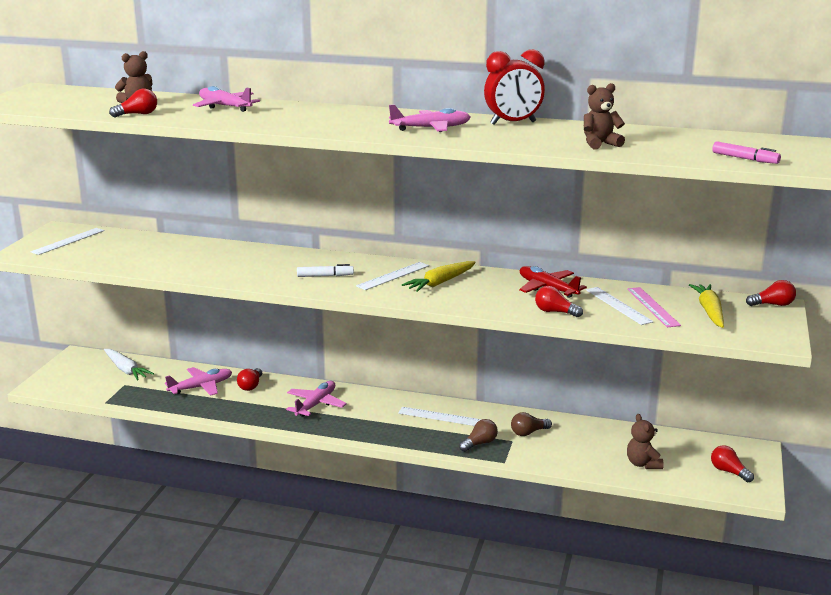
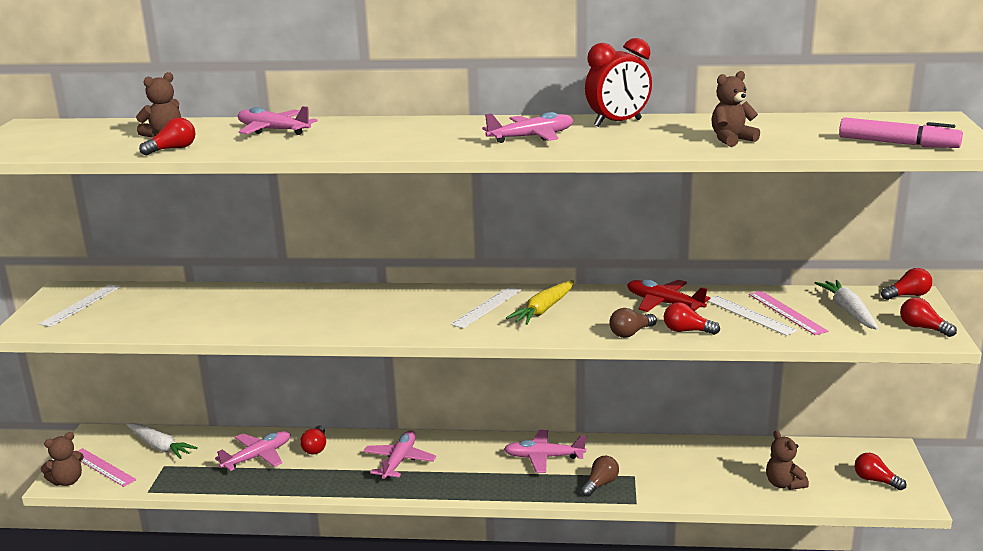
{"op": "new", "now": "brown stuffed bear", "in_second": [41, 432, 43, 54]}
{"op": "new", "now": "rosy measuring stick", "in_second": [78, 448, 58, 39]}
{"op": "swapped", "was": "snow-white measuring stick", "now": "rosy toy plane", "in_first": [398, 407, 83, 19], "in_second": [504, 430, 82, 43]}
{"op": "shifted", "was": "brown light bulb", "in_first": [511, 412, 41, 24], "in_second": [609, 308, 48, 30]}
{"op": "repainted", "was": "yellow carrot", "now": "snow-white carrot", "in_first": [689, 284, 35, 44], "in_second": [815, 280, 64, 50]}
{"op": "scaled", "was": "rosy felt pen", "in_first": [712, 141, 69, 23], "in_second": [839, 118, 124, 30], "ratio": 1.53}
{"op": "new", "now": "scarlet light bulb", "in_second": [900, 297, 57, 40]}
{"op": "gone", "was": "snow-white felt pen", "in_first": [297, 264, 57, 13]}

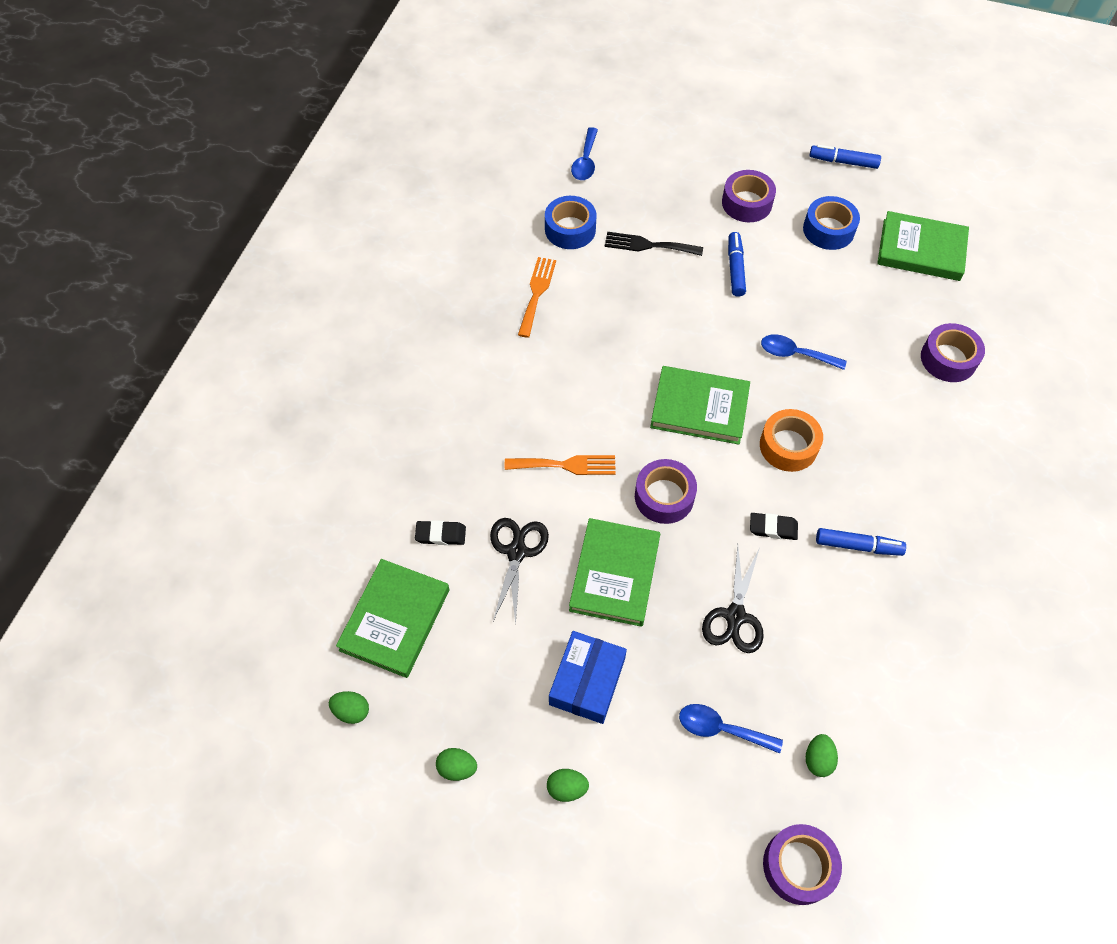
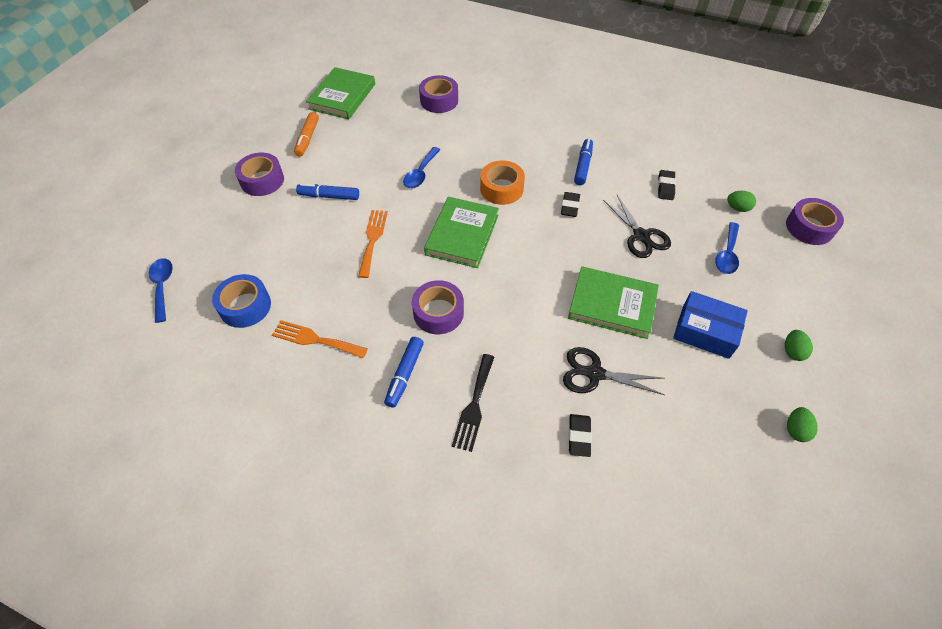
{"op": "rotated", "was": "royal blue tablespoon", "in_first": [571, 127, 27, 53], "in_second": [149, 258, 24, 65], "clockwise": -120}
{"op": "swapped", "was": "royal blue tape", "now": "orange felt pen", "in_first": [803, 196, 57, 54], "in_second": [294, 112, 25, 45]}
{"op": "shifted", "was": "orange fork", "in_first": [505, 455, 111, 20], "in_second": [358, 210, 30, 68]}
{"op": "shifted", "was": "royal blue felt pen", "in_first": [810, 145, 71, 24], "in_second": [384, 337, 40, 71]}
{"op": "shifted", "was": "purple tape", "in_first": [635, 459, 62, 65], "in_second": [412, 280, 52, 54]}
{"op": "shifted", "was": "ebony fork", "in_first": [605, 232, 98, 24], "in_second": [452, 354, 42, 98]}
{"op": "rotated", "was": "ebony pair of scissors", "in_first": [702, 545, 62, 108], "in_second": [603, 195, 68, 63], "clockwise": 45}
{"op": "new", "now": "ebony eraser", "in_second": [658, 170, 18, 30]}
{"op": "gone", "was": "emerald egg shape", "in_first": [329, 691, 40, 33]}
{"op": "gone", "was": "emerald hardback", "in_first": [336, 559, 114, 119]}

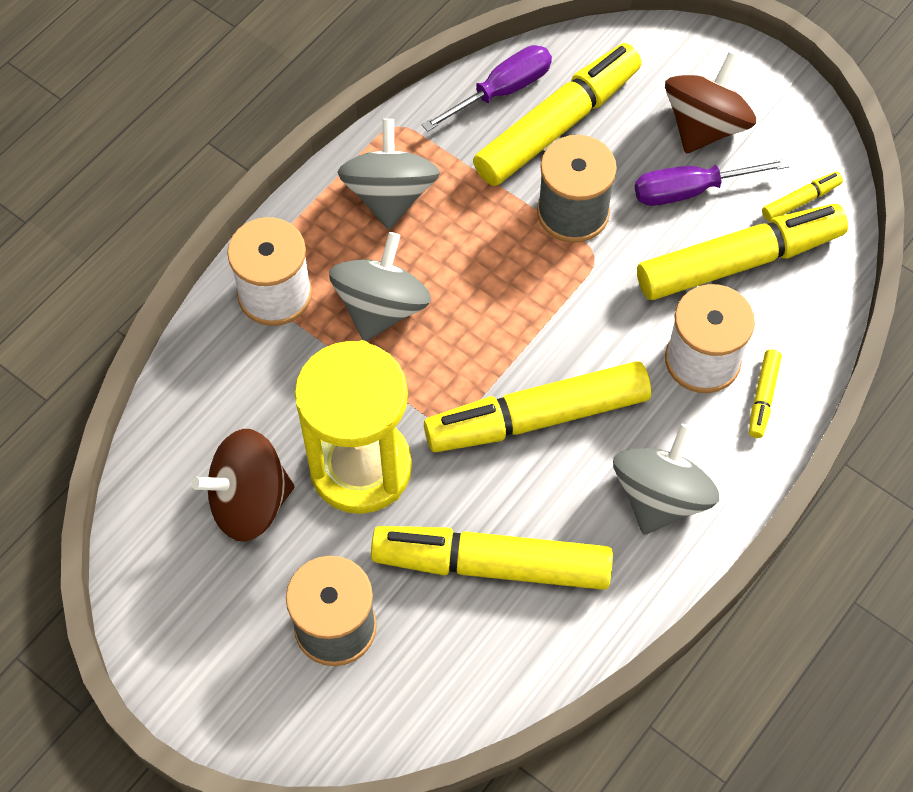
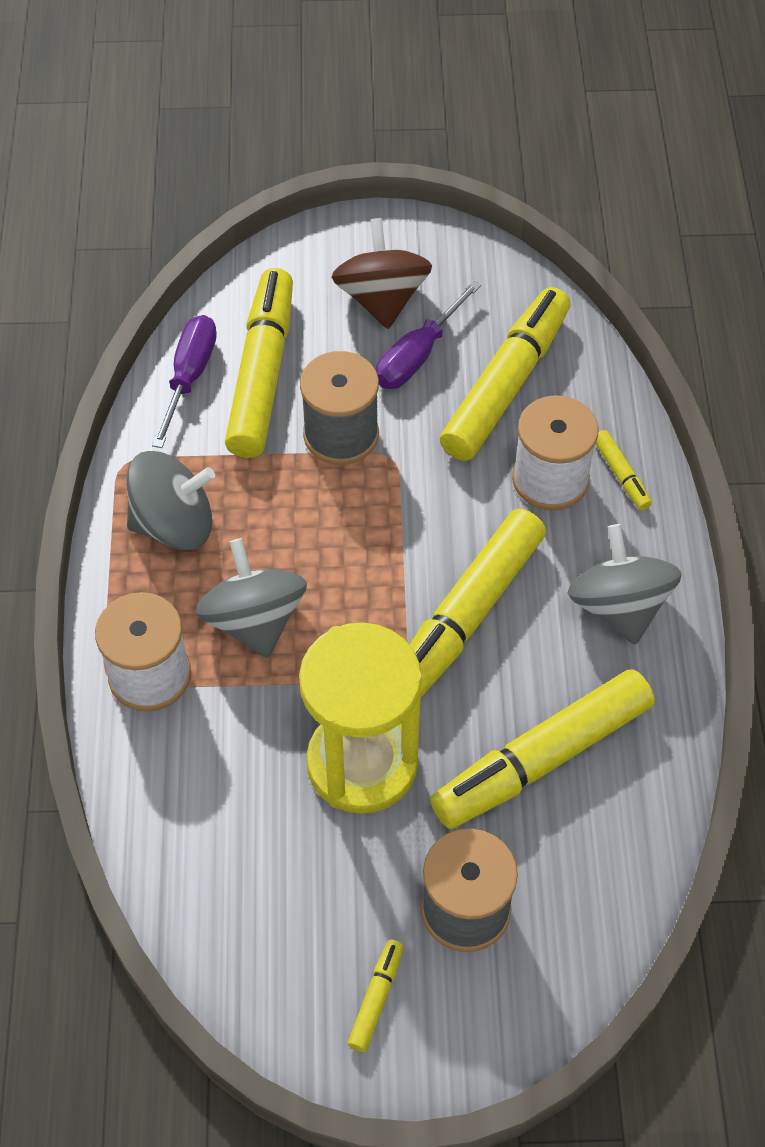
{"op": "rotated", "was": "gray spinning top", "in_first": [338, 119, 102, 111], "in_second": [126, 451, 89, 99], "clockwise": 120}
{"op": "shifted", "was": "yellow felt pen", "in_first": [762, 172, 81, 49], "in_second": [348, 939, 56, 113]}
{"op": "gone", "was": "brown spinning top", "in_first": [192, 429, 102, 113]}

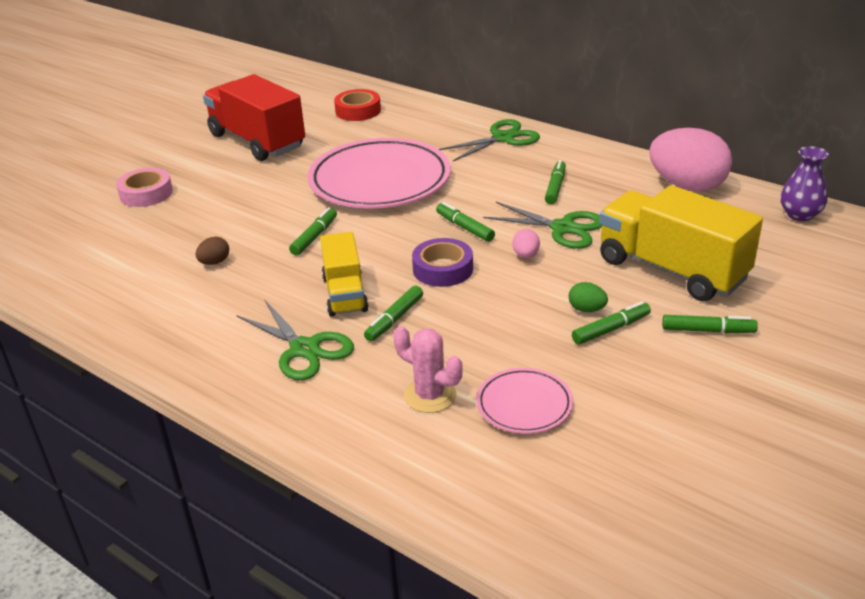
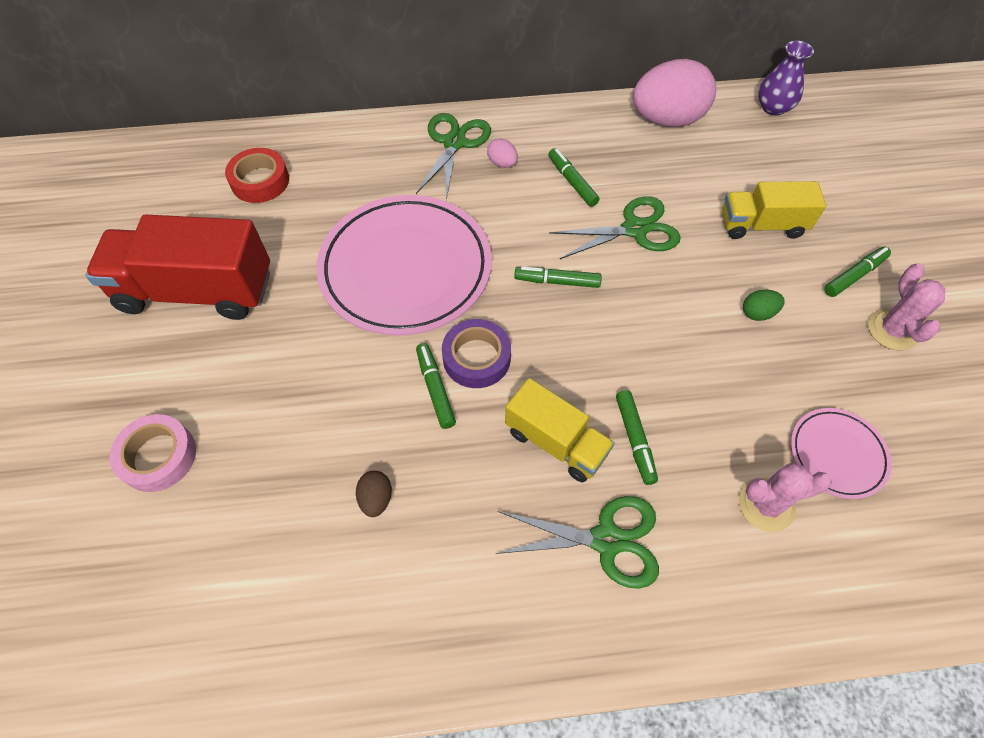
{"op": "shifted", "was": "purple tape", "in_first": [412, 238, 61, 49], "in_second": [442, 319, 69, 69]}
{"op": "shifted", "was": "rosy egg shape", "in_first": [513, 229, 27, 29], "in_second": [487, 138, 31, 30]}
{"op": "scaled", "was": "yellow lorry", "in_first": [599, 185, 164, 116], "in_second": [722, 181, 104, 58], "ratio": 0.59}
{"op": "new", "now": "rosy cactus", "in_second": [868, 263, 77, 88]}
{"op": "gone", "was": "emerald felt pen", "in_first": [572, 301, 79, 43]}

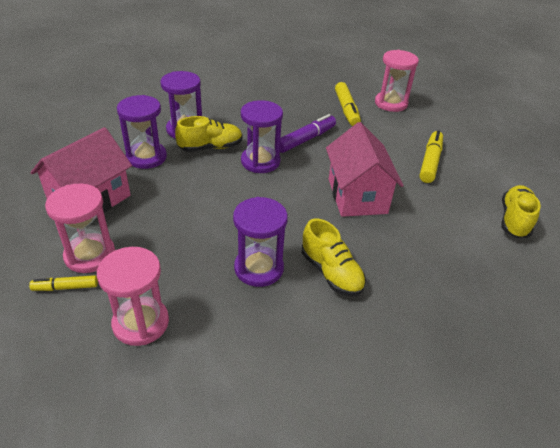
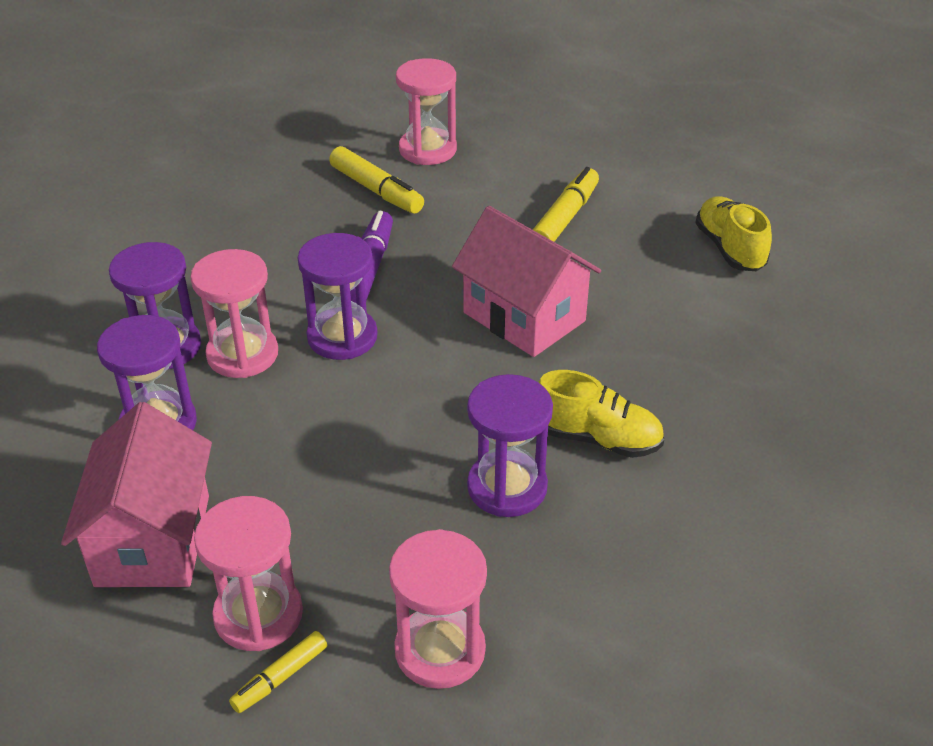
{"op": "swapped", "was": "yellow shoe", "now": "rosy sand timer", "in_first": [175, 116, 68, 36], "in_second": [190, 249, 88, 129]}
{"op": "rotated", "was": "yellow felt pen", "in_first": [420, 130, 23, 53], "in_second": [533, 167, 66, 75], "clockwise": 45}

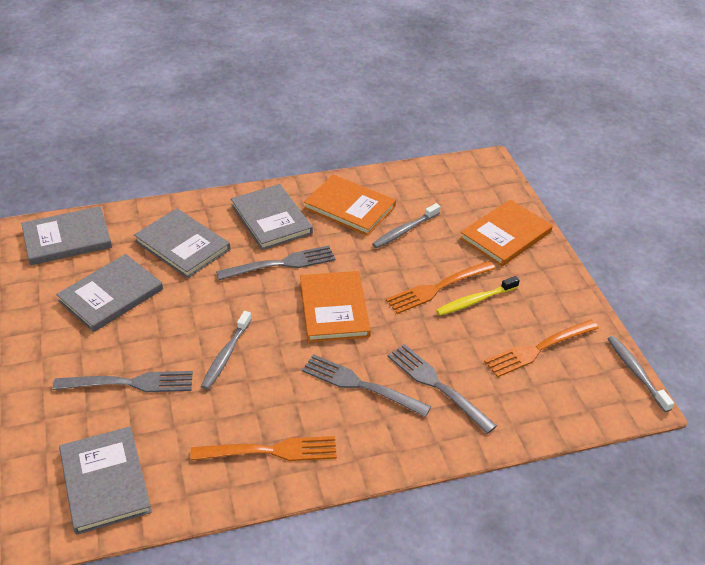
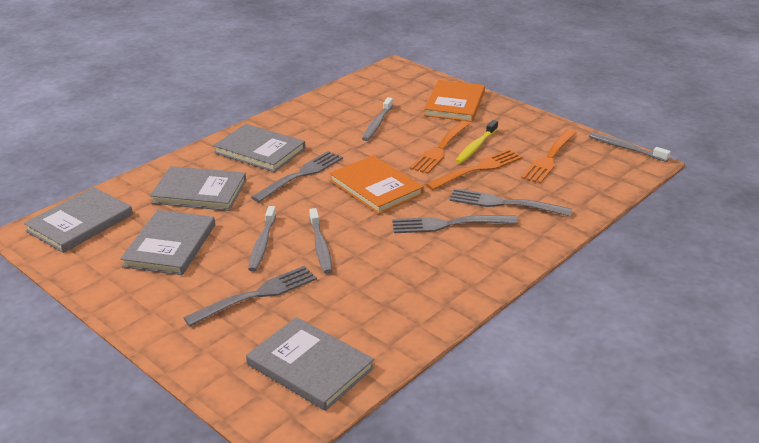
{"op": "new", "now": "gray tooth brush", "in_second": [248, 206, 28, 66]}
{"op": "shifted", "was": "orange fork", "in_first": [190, 436, 147, 25], "in_second": [426, 149, 96, 41]}
{"op": "gone", "was": "orange hardback", "in_first": [304, 175, 92, 61]}

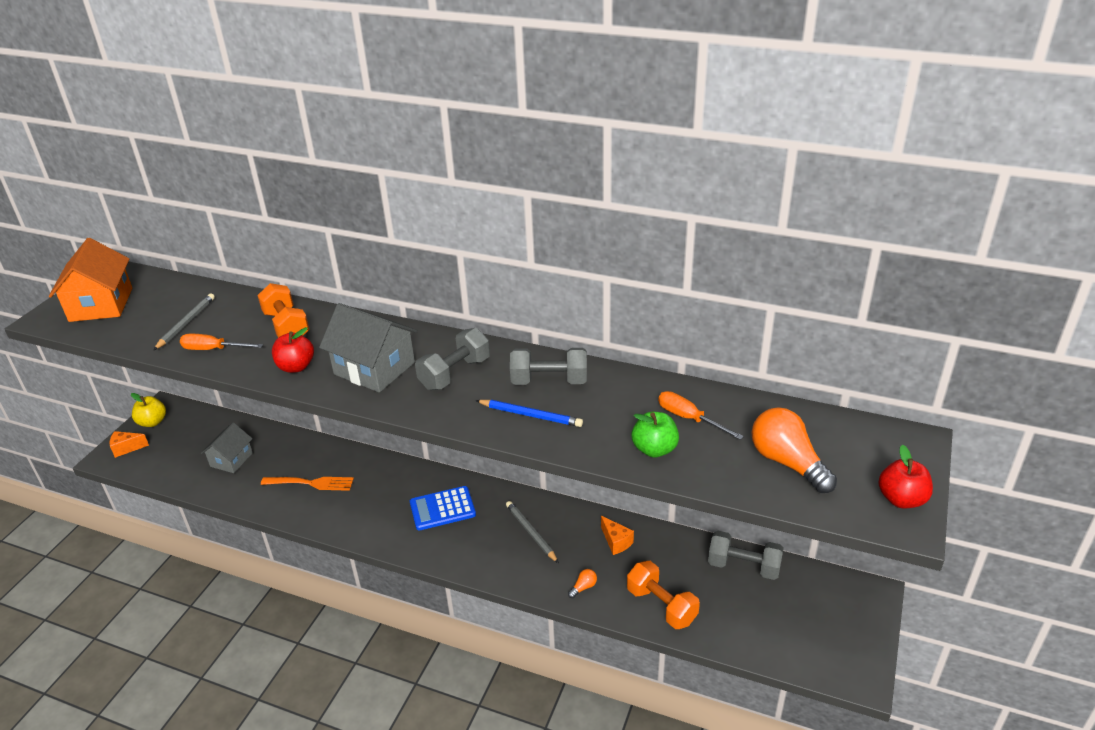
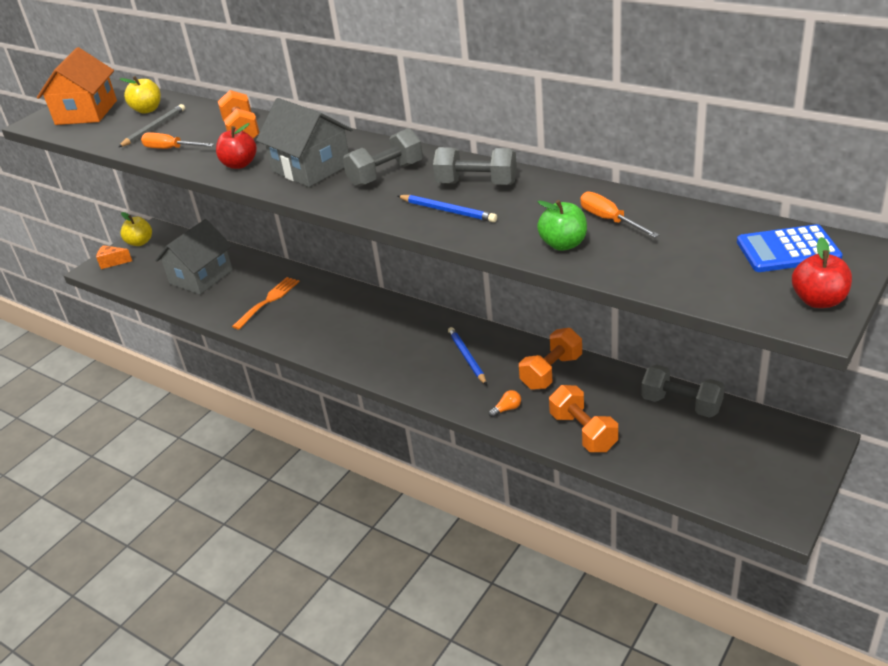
{"op": "new", "now": "yellow apple fruit", "in_second": [119, 76, 42, 38]}
{"op": "scaled", "was": "gray cottage", "in_first": [201, 423, 52, 50], "in_second": [155, 219, 78, 75], "ratio": 1.55}
{"op": "rotated", "was": "orange fork", "in_first": [261, 477, 93, 14], "in_second": [232, 277, 68, 53], "clockwise": -75}
{"op": "repainted", "was": "gray wooden pencil", "now": "royal blue wooden pencil", "in_first": [506, 501, 53, 62], "in_second": [448, 327, 39, 58]}
{"op": "swapped", "was": "orange cheese", "now": "orange hand weight", "in_first": [601, 516, 33, 39], "in_second": [519, 328, 63, 62]}
{"op": "shifted", "was": "royal blue pocket calculator", "in_first": [410, 486, 66, 44], "in_second": [737, 224, 106, 48]}
{"op": "gone", "was": "orange light bulb", "in_first": [752, 407, 85, 86]}

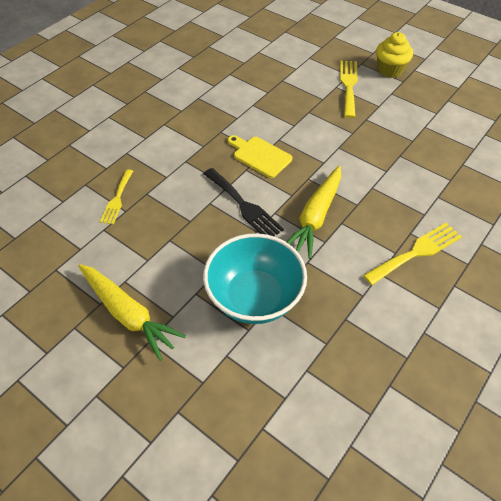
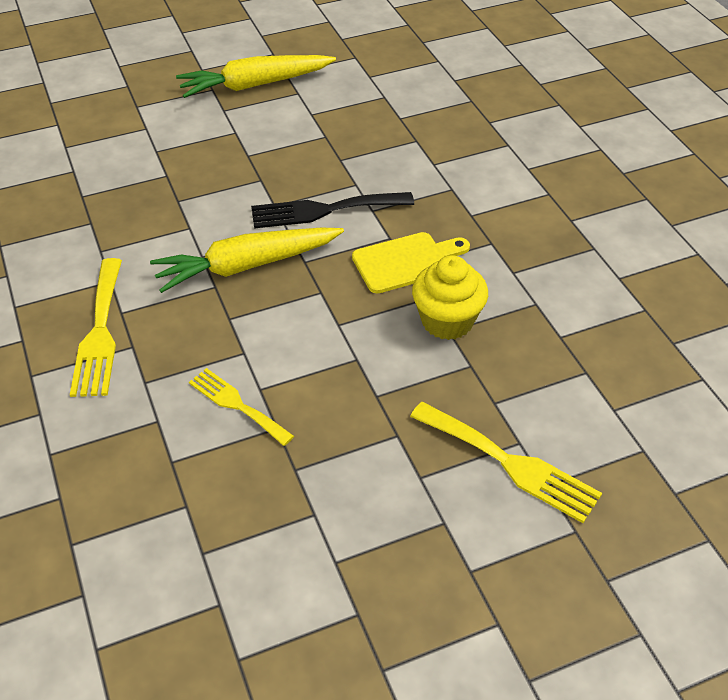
{"op": "rotated", "was": "yellow carrot", "in_first": [287, 166, 54, 93], "in_second": [150, 228, 194, 65], "clockwise": -75}
{"op": "shifted", "was": "yellow fork", "in_first": [100, 169, 33, 56], "in_second": [189, 368, 105, 78]}
{"op": "shifted", "was": "yellow fairy cake", "in_first": [376, 32, 37, 46], "in_second": [412, 255, 76, 85]}
{"op": "gone", "was": "turquoise serving bowl", "in_first": [203, 233, 104, 91]}

